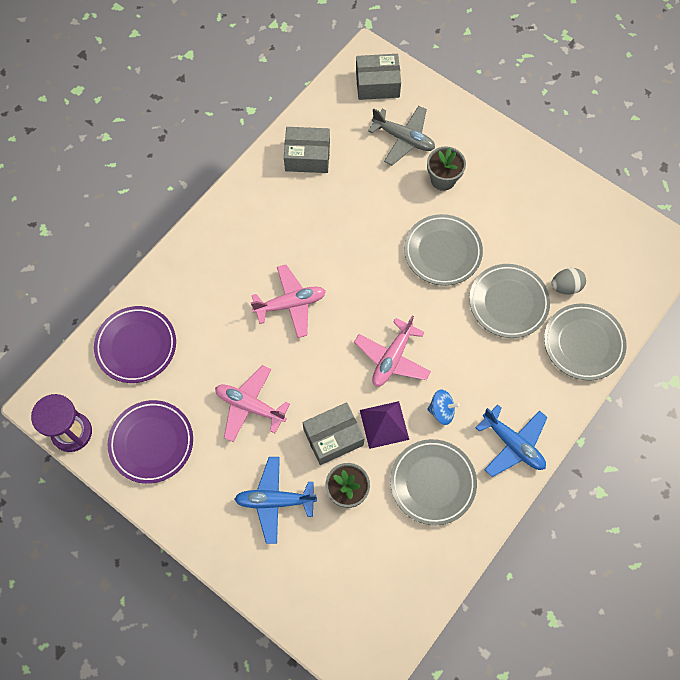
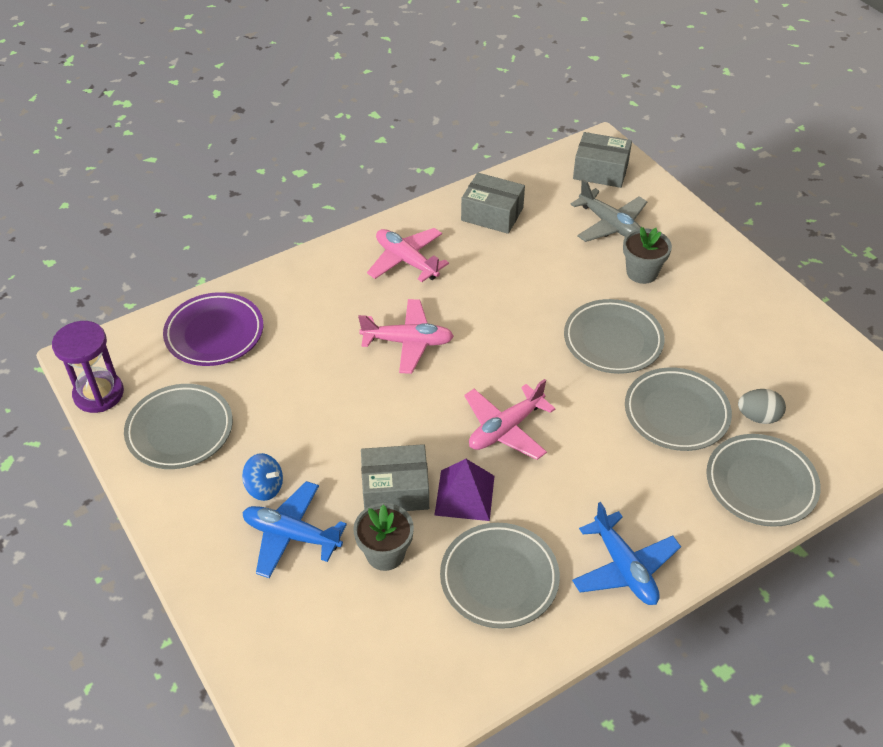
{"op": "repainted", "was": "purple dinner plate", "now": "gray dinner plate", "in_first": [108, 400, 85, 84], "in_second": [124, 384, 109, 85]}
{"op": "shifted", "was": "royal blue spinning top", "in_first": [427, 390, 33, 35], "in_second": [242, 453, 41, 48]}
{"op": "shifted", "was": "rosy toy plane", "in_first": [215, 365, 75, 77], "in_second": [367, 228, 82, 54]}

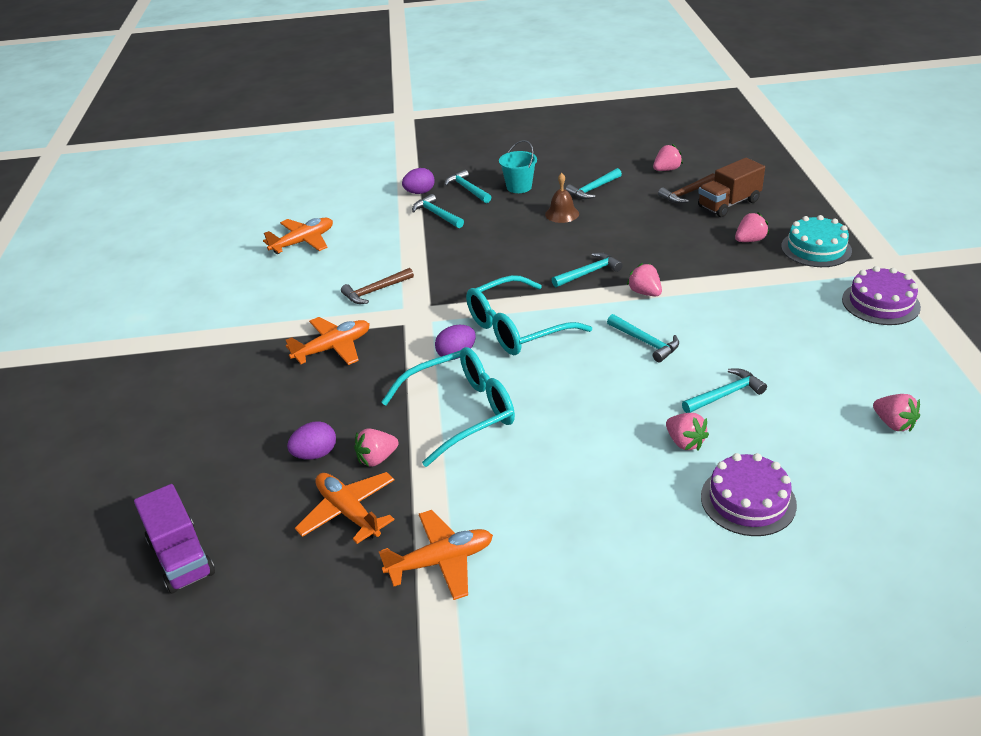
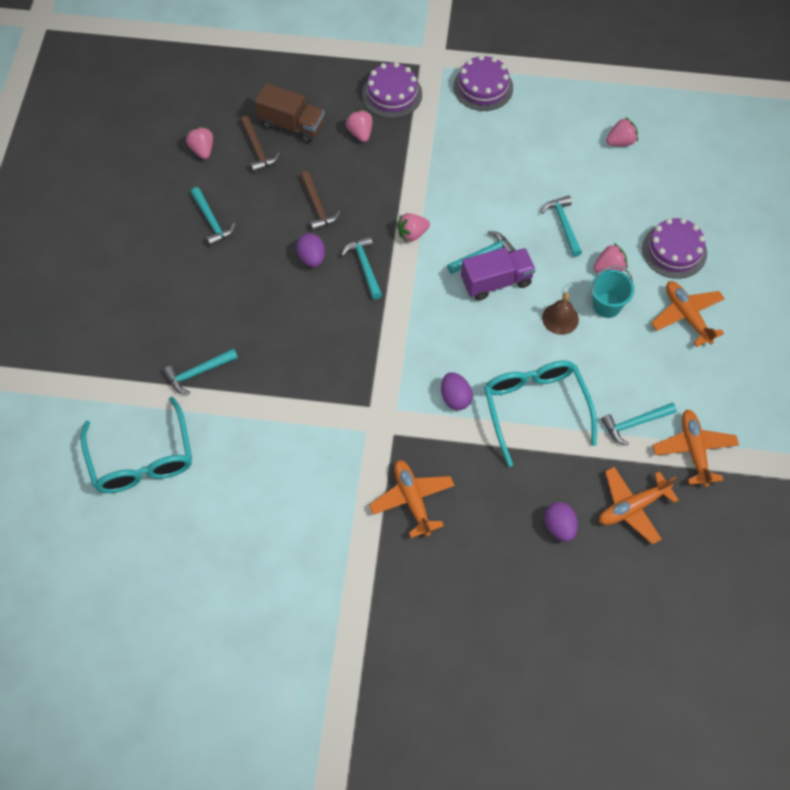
{"op": "shifted", "was": "turquoise eyeglasses", "in_first": [466, 275, 126, 80], "in_second": [81, 396, 111, 97]}
{"op": "rotated", "was": "brown lorry", "in_first": [698, 158, 67, 59], "in_second": [255, 83, 70, 60], "clockwise": -45}
{"op": "shifted", "was": "purple egg shape", "in_first": [402, 168, 33, 26], "in_second": [296, 233, 29, 34]}
{"op": "shifted", "was": "brown carpenter's hammer", "in_first": [341, 268, 73, 36], "in_second": [300, 171, 41, 60]}
{"op": "repainted", "was": "turquoise layer cake", "now": "purple layer cake", "in_first": [781, 215, 71, 52], "in_second": [362, 62, 60, 56]}
{"op": "shifted", "was": "purple lorry", "in_first": [134, 484, 81, 110], "in_second": [461, 248, 75, 53]}
{"op": "shifted", "was": "brown bell", "in_first": [545, 173, 34, 50], "in_second": [542, 293, 37, 42]}
{"op": "shifted", "was": "turquoise pail", "in_first": [499, 140, 38, 53], "in_second": [591, 265, 43, 53]}
{"op": "shifted", "was": "turquoise carpenter's hammer", "in_first": [444, 169, 47, 34], "in_second": [601, 402, 76, 43]}
{"op": "shifted", "was": "orange toy plane", "in_first": [263, 218, 70, 36], "in_second": [651, 281, 74, 66]}
{"op": "gone", "was": "rosy strawberry", "in_first": [354, 428, 45, 39]}

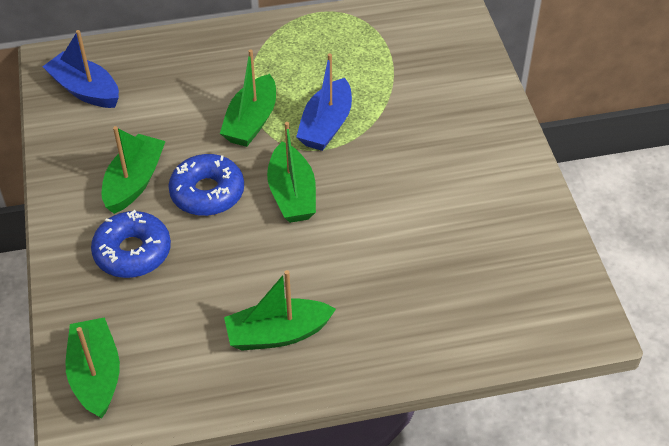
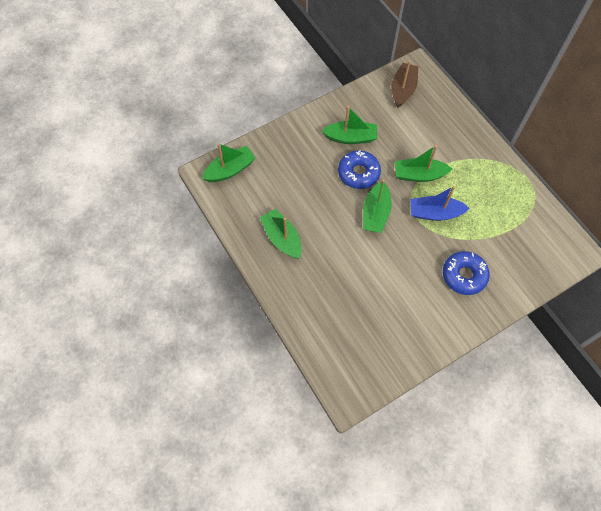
{"op": "rotated", "was": "emerald toy boat", "in_first": [267, 122, 49, 101], "in_second": [363, 180, 29, 53], "clockwise": -45}
{"op": "repainted", "was": "royal blue toy boat", "now": "brown toy boat", "in_first": [42, 30, 77, 78], "in_second": [392, 60, 26, 48]}
{"op": "shifted", "was": "royal blue doughnut", "in_first": [91, 210, 80, 68], "in_second": [443, 251, 47, 44]}

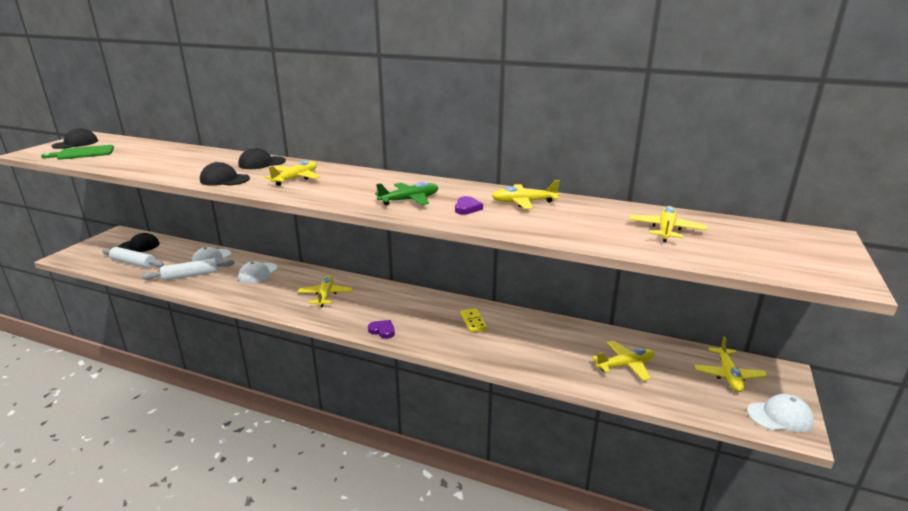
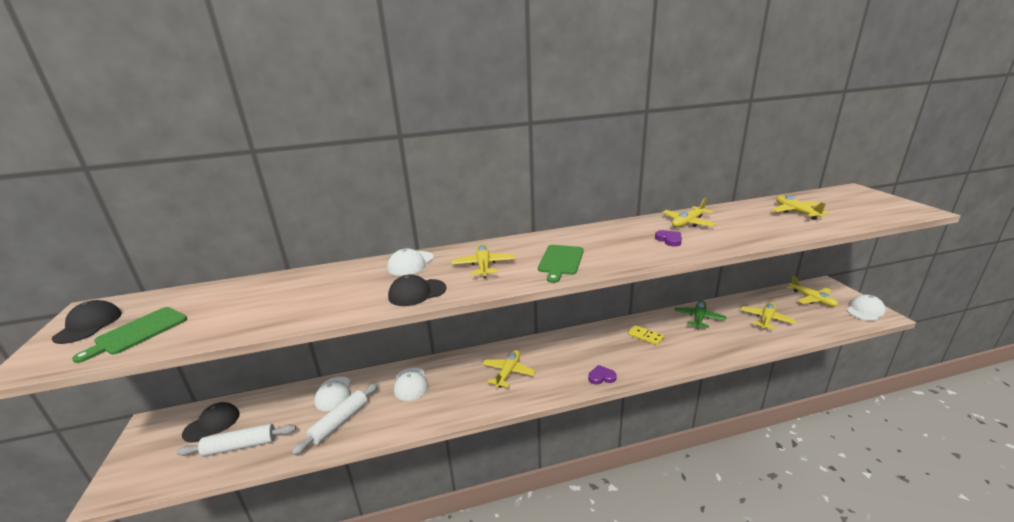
{"op": "repainted", "was": "ebony baseball cap", "now": "snow-white baseball cap", "in_first": [238, 147, 48, 22], "in_second": [387, 248, 47, 28]}
{"op": "rotated", "was": "yellow toy plane", "in_first": [298, 276, 55, 31], "in_second": [482, 350, 54, 38], "clockwise": 60}
{"op": "new", "now": "emerald cutting board", "in_second": [538, 245, 46, 38]}
{"op": "shifted", "was": "emerald toy plane", "in_first": [375, 182, 64, 23], "in_second": [674, 300, 52, 29]}

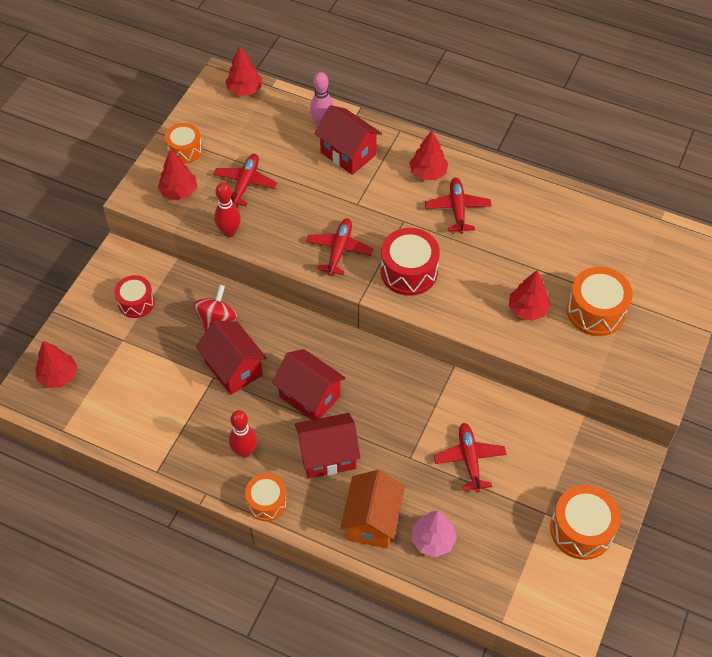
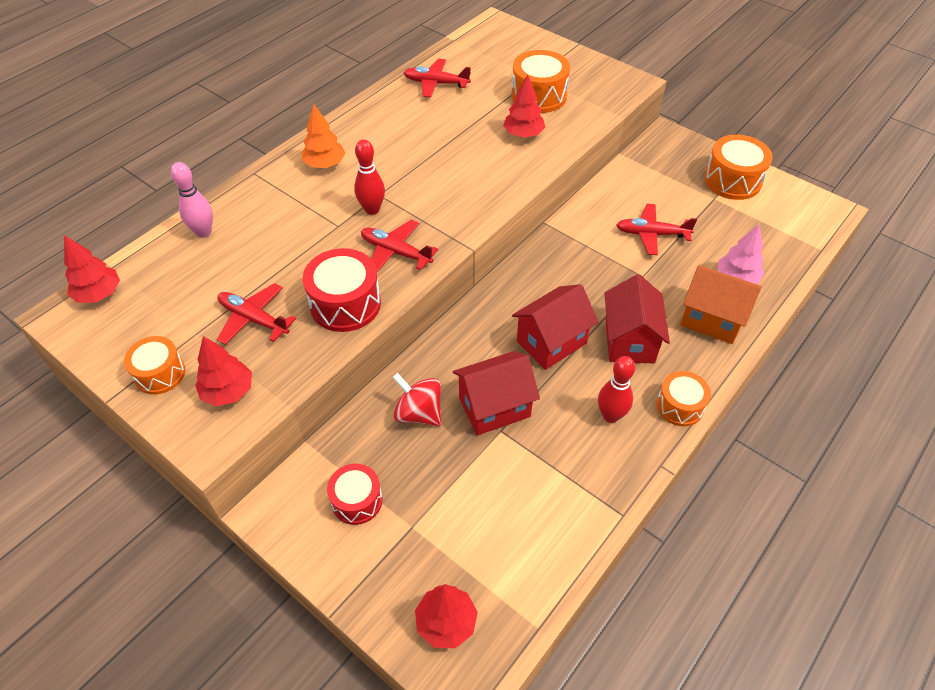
{"op": "repainted", "was": "scarlet fir tree", "now": "orange fir tree", "in_first": [409, 130, 39, 50], "in_second": [302, 104, 43, 64]}
{"op": "shifted", "was": "scarlet toy drum", "in_first": [381, 228, 59, 68], "in_second": [303, 248, 78, 84]}
{"op": "shifted", "was": "scarlet tenpin", "in_first": [214, 183, 27, 54], "in_second": [354, 139, 31, 76]}
{"op": "shifted", "was": "scarlet toy plane", "in_first": [425, 178, 67, 56], "in_second": [404, 59, 67, 39]}
{"op": "gone", "was": "scarlet cottage", "in_first": [315, 105, 67, 70]}

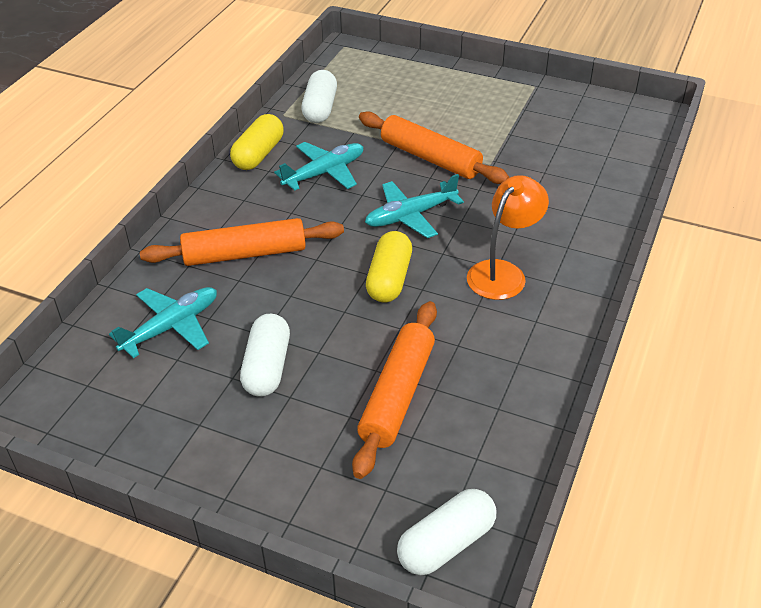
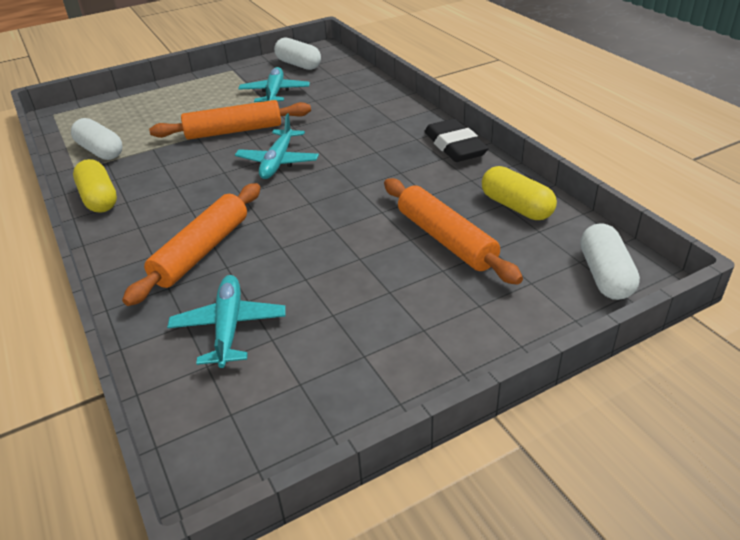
{"op": "shifted", "was": "turquoise toy plane", "in_first": [274, 142, 89, 49], "in_second": [238, 67, 72, 35]}
{"op": "shifted", "was": "snow-white pill shape", "in_first": [240, 314, 50, 83], "in_second": [274, 38, 47, 32]}
{"op": "new", "now": "ebony eraser", "in_second": [424, 119, 65, 43]}
{"op": "shifted", "was": "yellow pill shape", "in_first": [366, 231, 46, 71], "in_second": [482, 166, 75, 54]}
{"op": "gone", "was": "orange reading lamp", "in_first": [467, 175, 82, 125]}

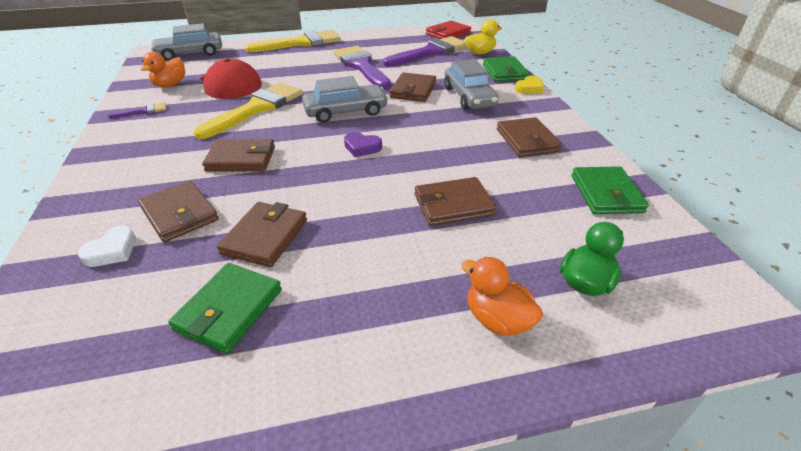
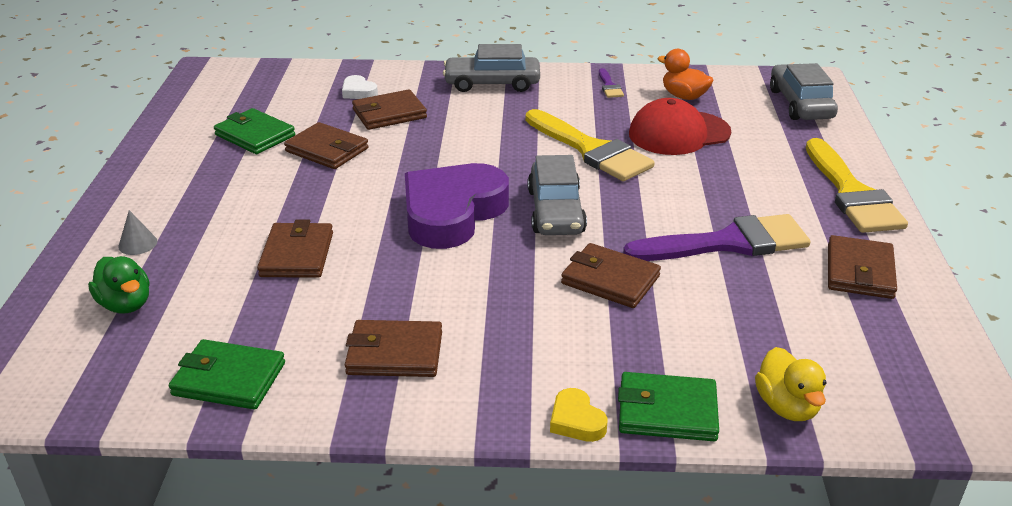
{"op": "swapped", "was": "orange duck", "now": "gray cone", "in_first": [461, 257, 82, 79], "in_second": [118, 210, 39, 45]}
{"op": "scaled", "was": "purple heart", "in_first": [344, 132, 38, 25], "in_second": [405, 163, 104, 86], "ratio": 2.47}
{"op": "shifted", "was": "gray car", "in_first": [444, 59, 55, 51], "in_second": [443, 44, 97, 48]}
{"op": "shifted", "was": "brown card wallet", "in_first": [202, 139, 73, 32], "in_second": [828, 235, 69, 64]}
{"op": "gone", "was": "purple paintbrush", "in_first": [383, 36, 84, 31]}
{"op": "gone", "was": "scarlet card wallet", "in_first": [426, 21, 45, 18]}

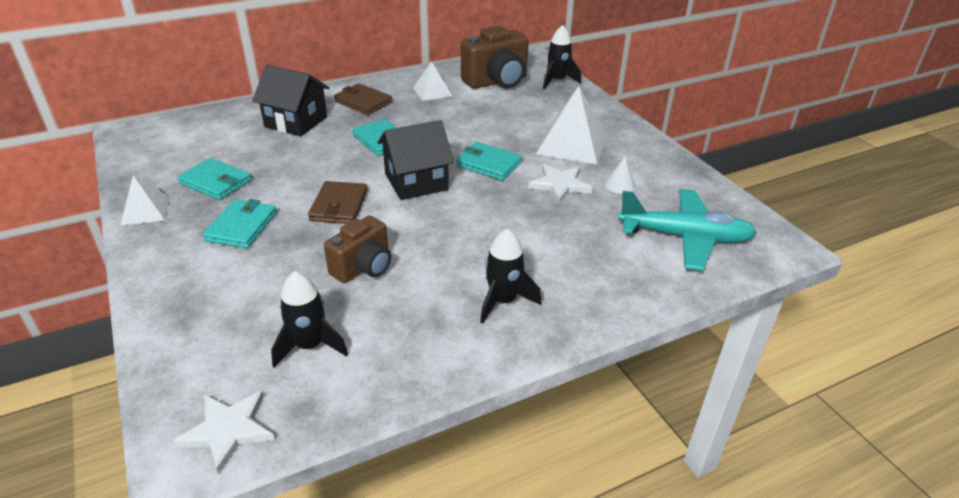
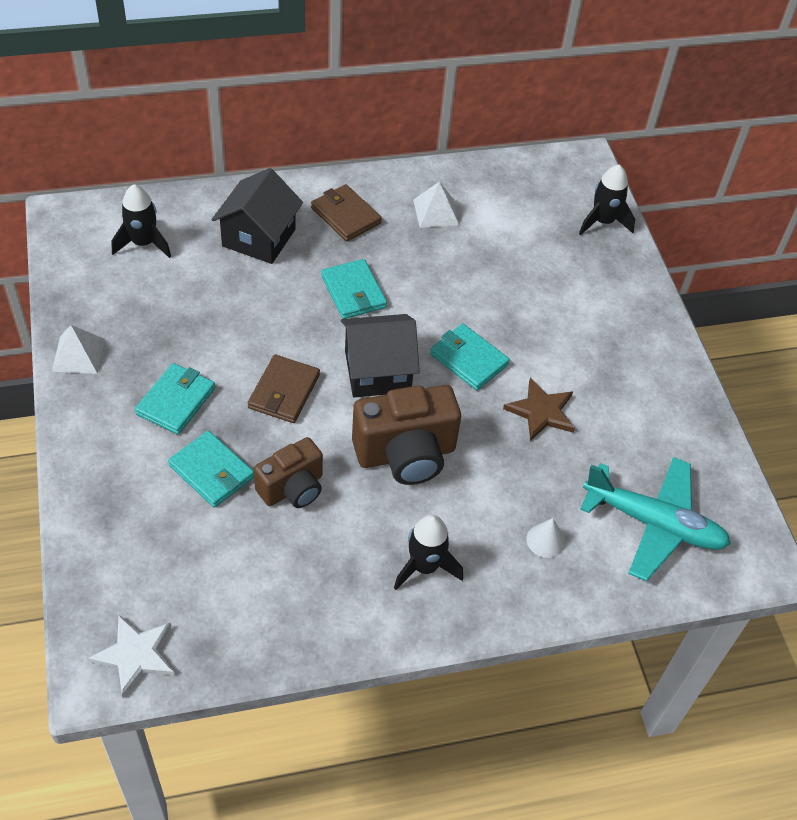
{"op": "shifted", "was": "ebony spaceship", "in_first": [271, 271, 77, 97], "in_second": [112, 184, 59, 74]}
{"op": "shifted", "was": "turquoise card wallet", "in_first": [178, 158, 73, 42], "in_second": [168, 431, 86, 77]}
{"op": "rotated", "was": "ebony cottage", "in_first": [252, 65, 77, 71], "in_second": [212, 168, 91, 96], "clockwise": 75}
{"op": "shifted", "was": "brown camera", "in_first": [461, 26, 68, 63], "in_second": [352, 385, 109, 100]}
{"op": "repainted", "was": "snow-white star shape", "now": "brown star shape", "in_first": [528, 164, 64, 39], "in_second": [503, 378, 72, 63]}
{"op": "shifted", "was": "snow-white cone", "in_first": [605, 157, 30, 37], "in_second": [527, 518, 38, 40]}
{"op": "gone", "was": "snow-white pyramid", "in_first": [536, 86, 71, 78]}

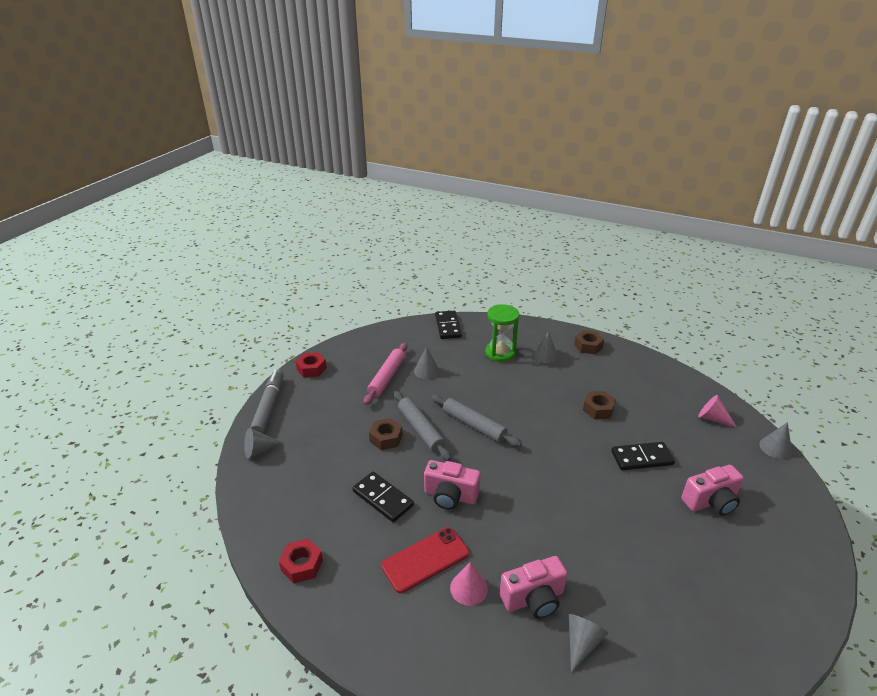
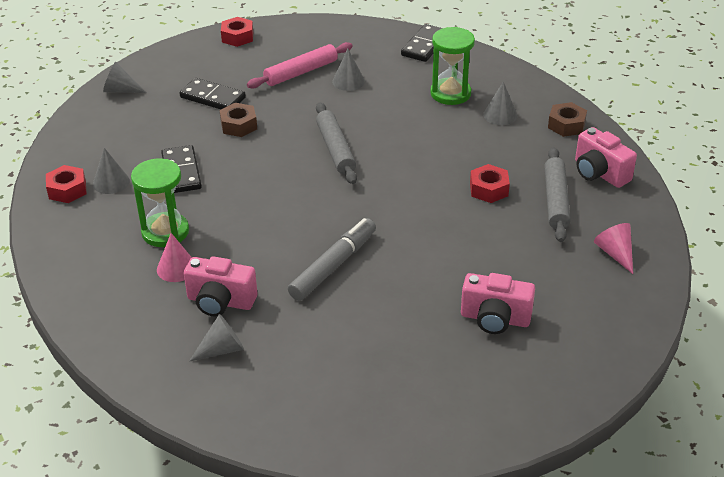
{"op": "shifted", "was": "gray cone", "in_first": [759, 422, 33, 37], "in_second": [93, 148, 37, 46]}
{"op": "swapped", "was": "scarlet phone", "now": "emerald sand timer", "in_first": [381, 527, 88, 66], "in_second": [131, 158, 58, 89]}
{"op": "shifted", "was": "ebony domino tile", "in_first": [611, 442, 64, 28], "in_second": [180, 78, 66, 31]}
{"op": "shifted", "was": "gray felt pen", "in_first": [250, 369, 34, 64], "in_second": [288, 218, 88, 83]}
{"op": "repainted", "was": "brown hexagon nut", "now": "scarlet hexagon nut", "in_first": [583, 391, 33, 28], "in_second": [470, 164, 40, 39]}
{"op": "shifted", "was": "gray dough roller", "in_first": [394, 391, 57, 70], "in_second": [544, 147, 27, 95]}
{"op": "shifted", "was": "rosy camera", "in_first": [424, 460, 57, 50], "in_second": [575, 127, 62, 61]}

